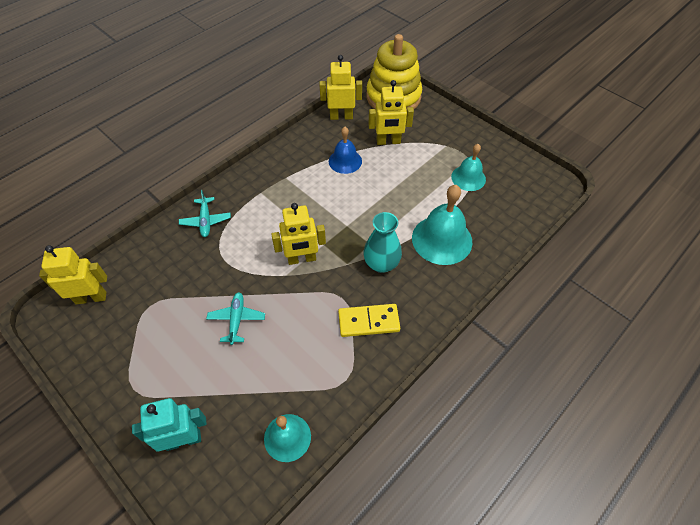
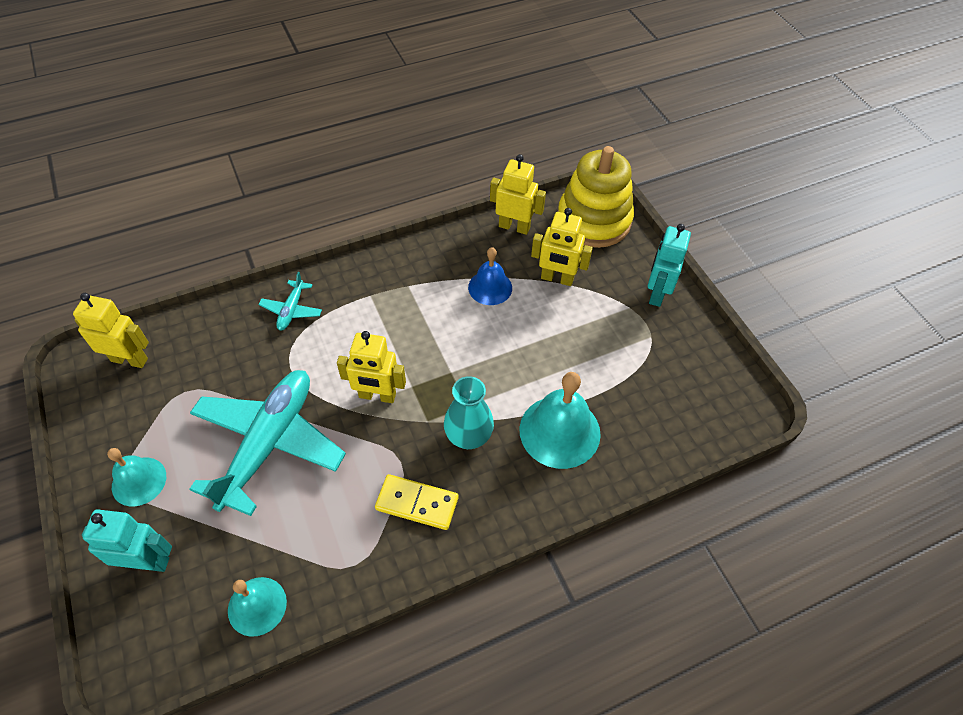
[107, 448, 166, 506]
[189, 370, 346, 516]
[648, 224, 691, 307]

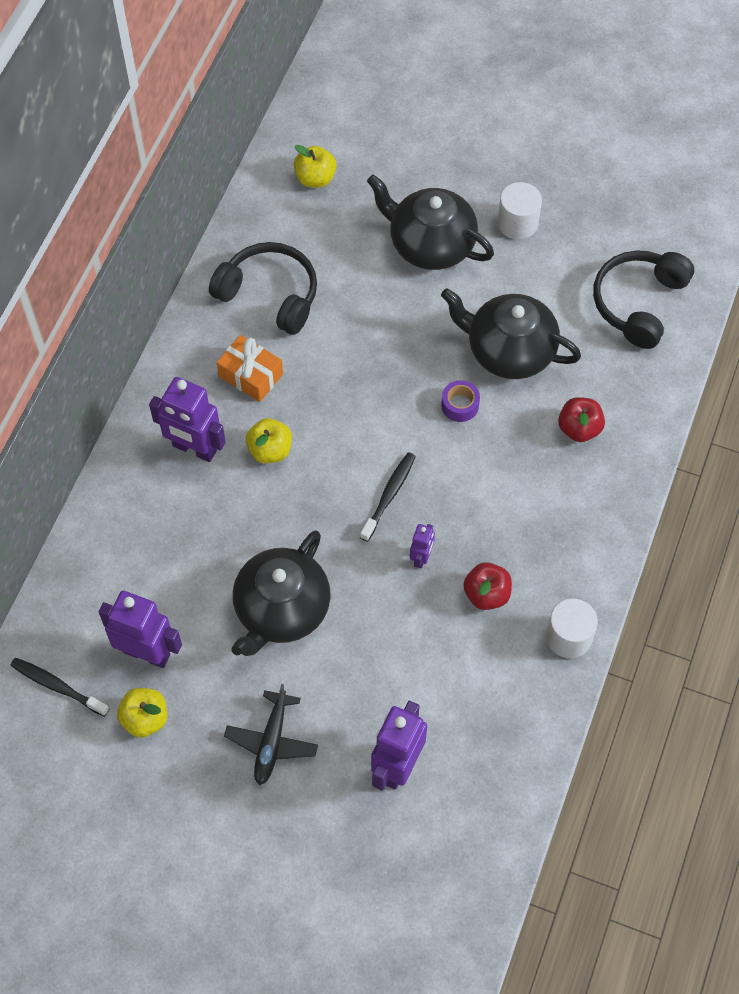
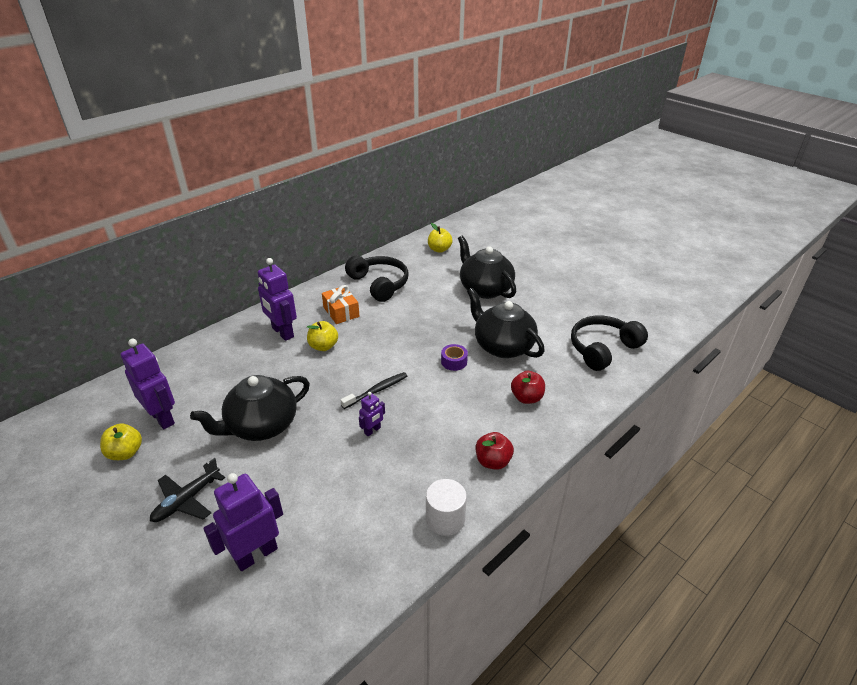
[497, 182, 542, 240] (first image)
[476, 432, 514, 470]
[10, 658, 109, 717] (first image)

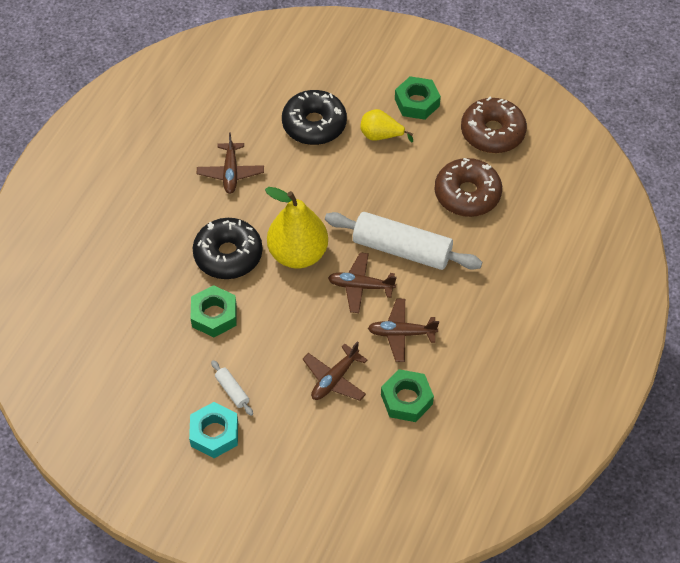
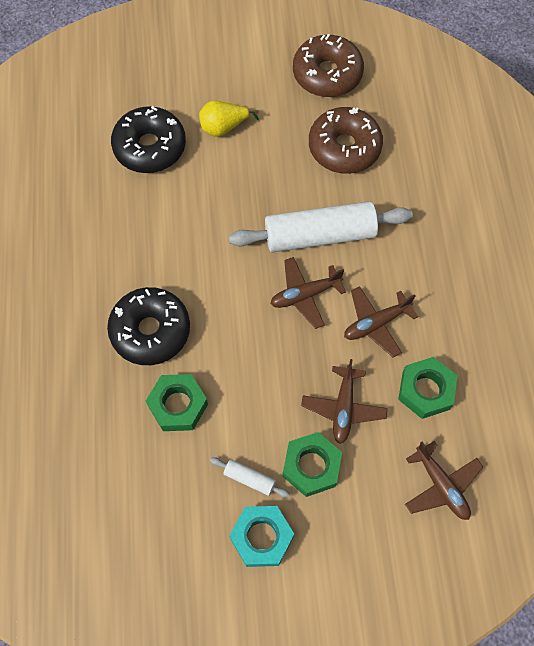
[283, 432, 342, 497]
[405, 441, 483, 520]
[265, 187, 328, 269] (first image)

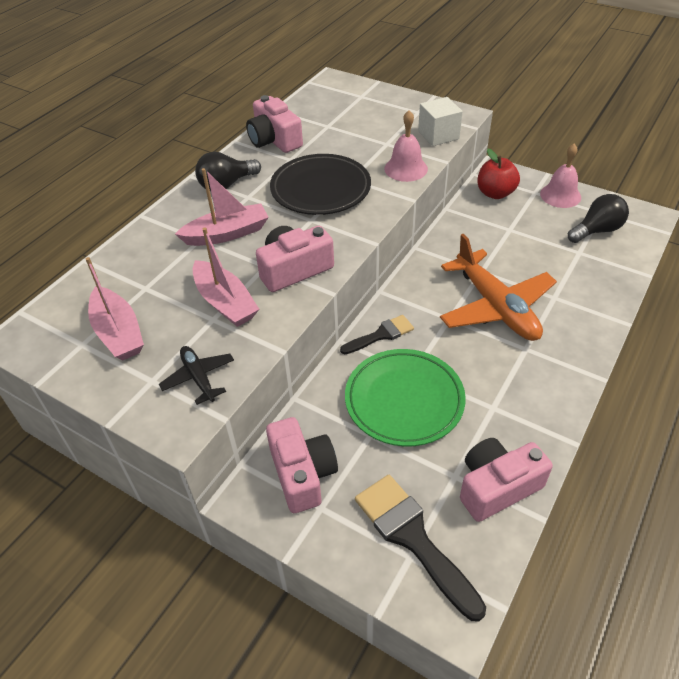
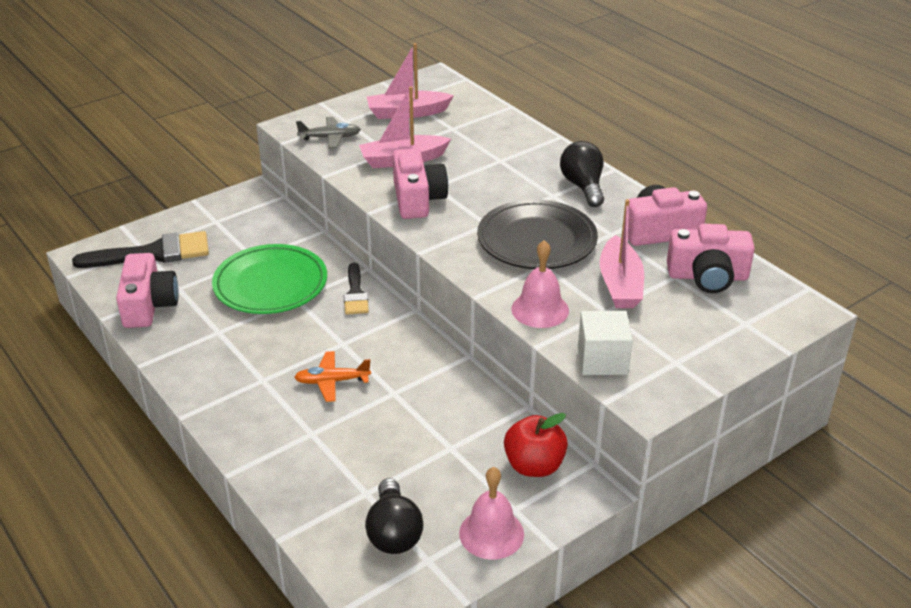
[600, 199, 644, 308]
[294, 351, 371, 402]
[296, 117, 361, 148]
[667, 224, 755, 293]

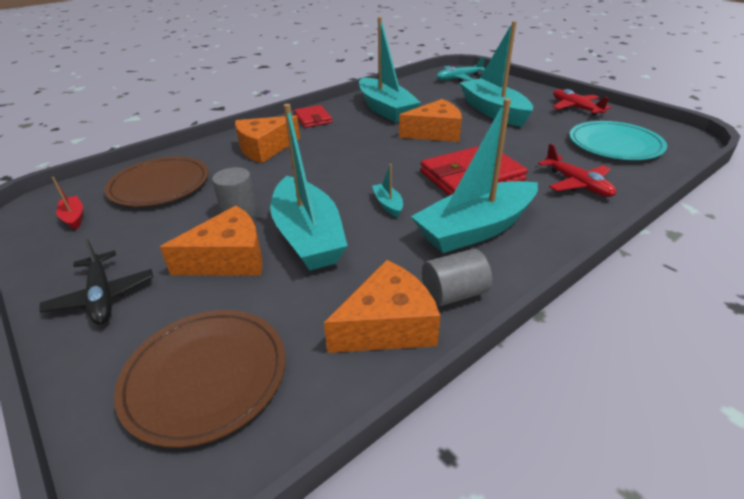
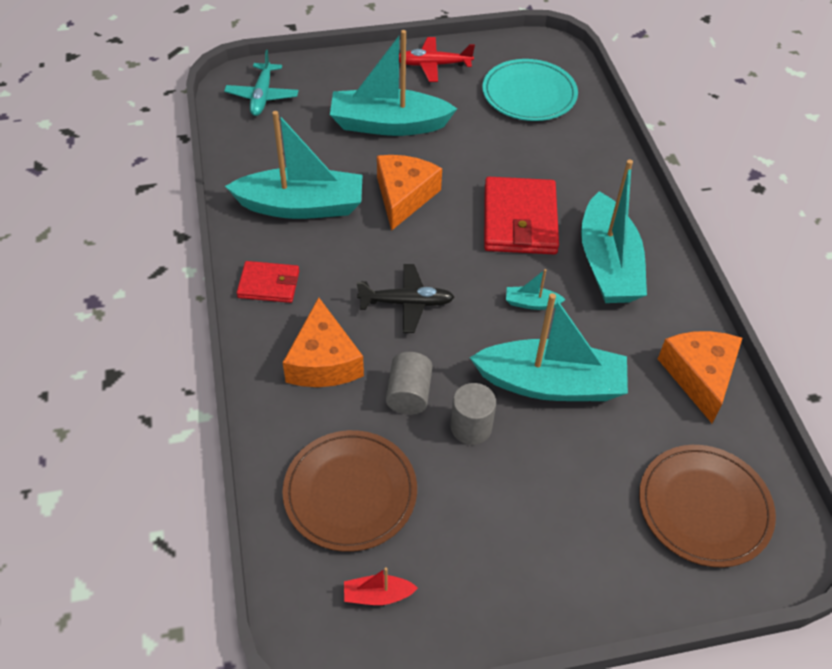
[538, 144, 616, 197] (first image)
[160, 206, 263, 275] (first image)
[357, 264, 454, 333]
[386, 352, 433, 414]

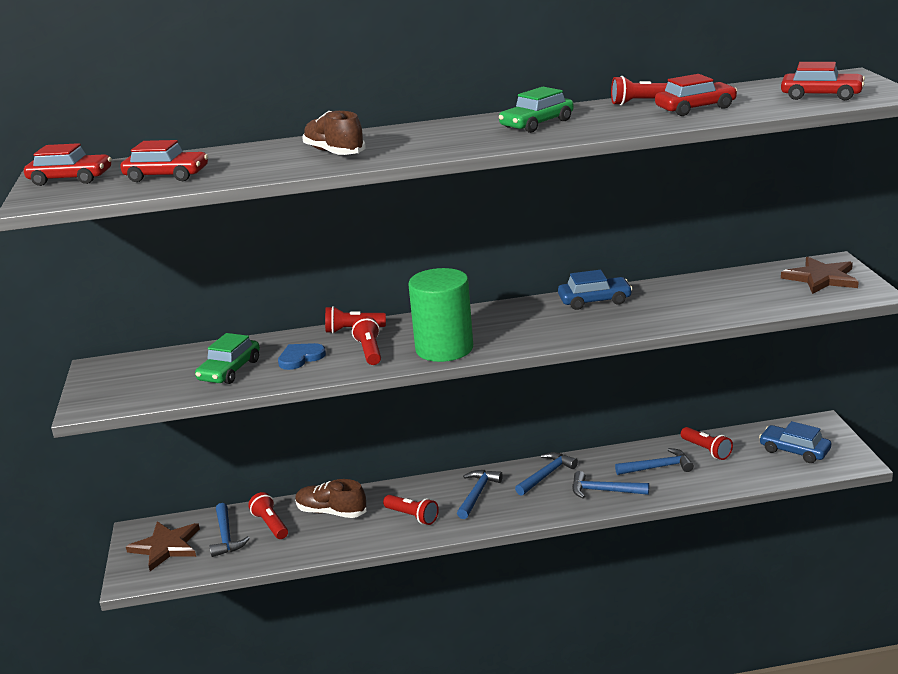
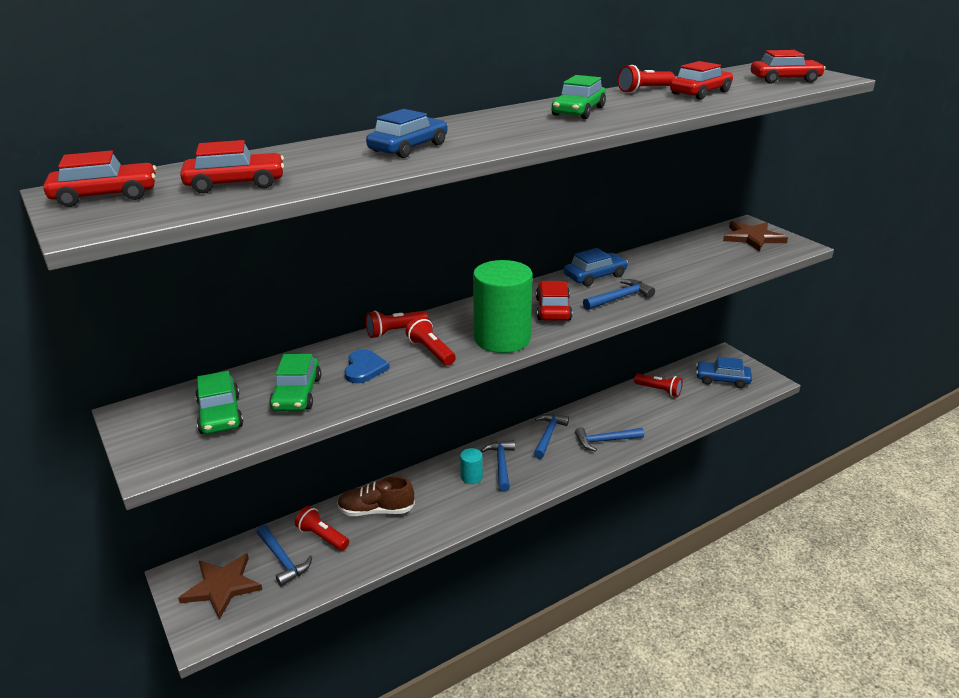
[366, 109, 447, 158]
[344, 349, 390, 383]
[583, 279, 655, 310]
[383, 495, 439, 525] (first image)
[536, 281, 572, 321]
[195, 371, 243, 434]
[460, 448, 483, 484]

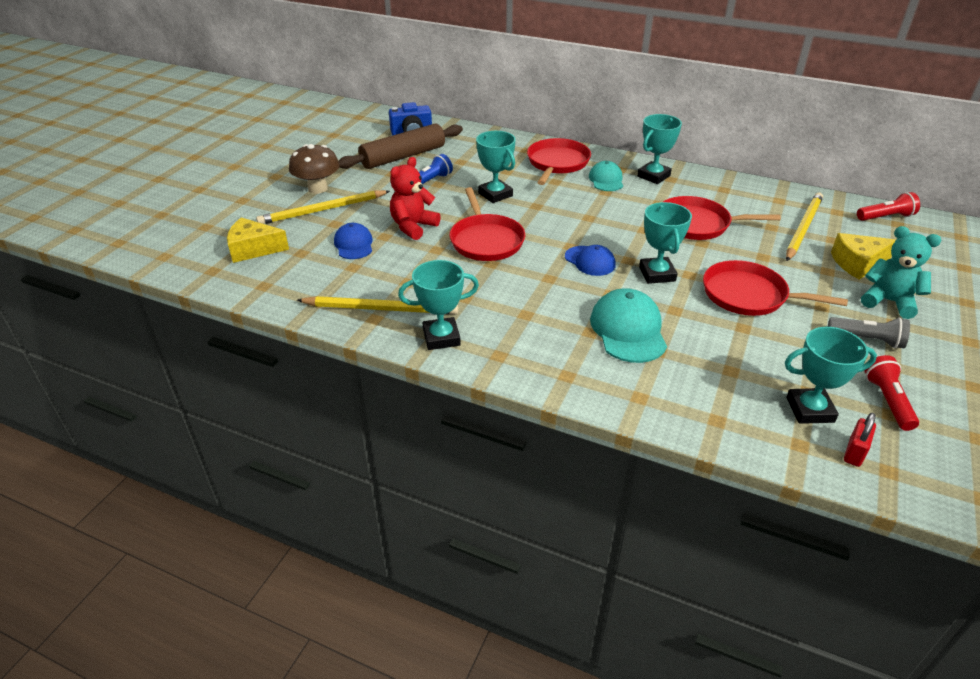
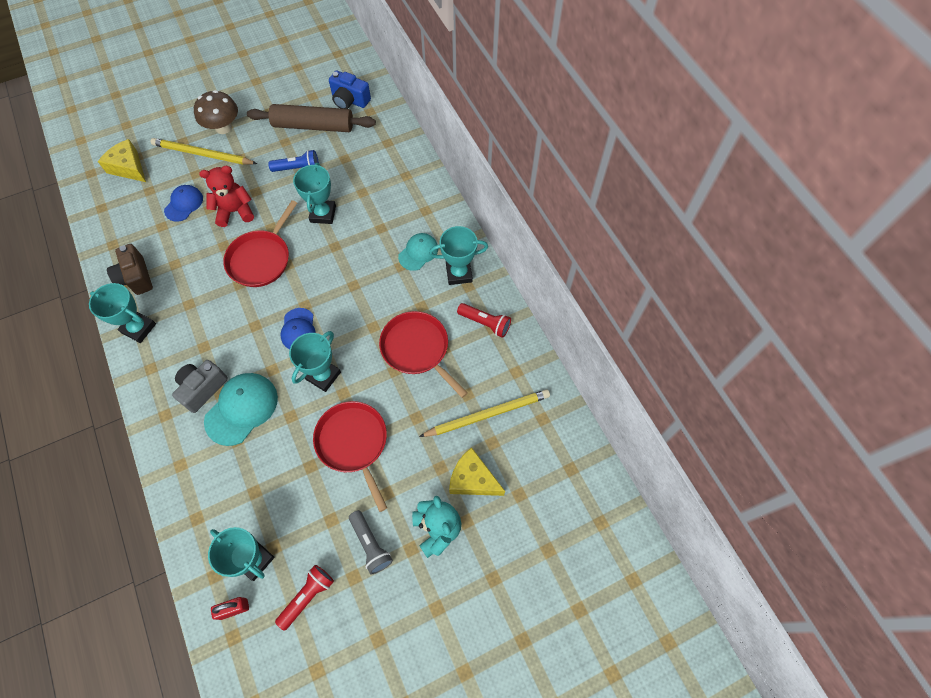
[527, 138, 591, 185] (first image)
[457, 303, 511, 338]
[107, 244, 153, 295]
[172, 360, 228, 413]

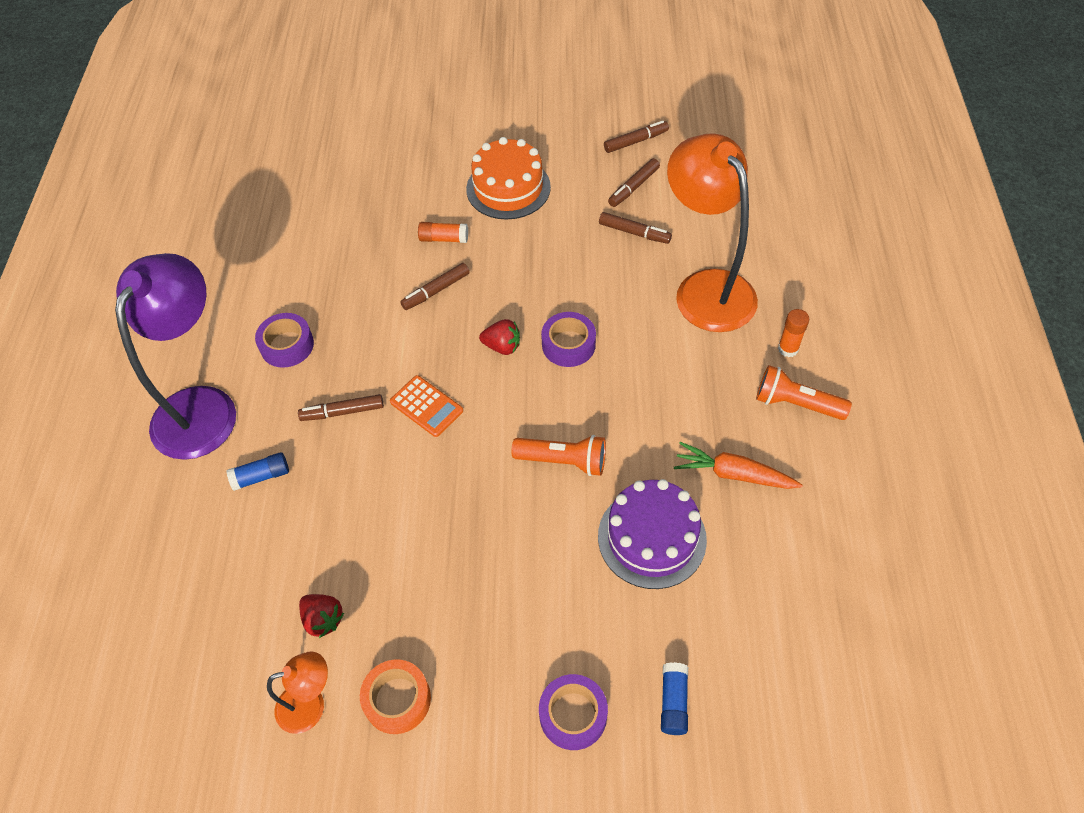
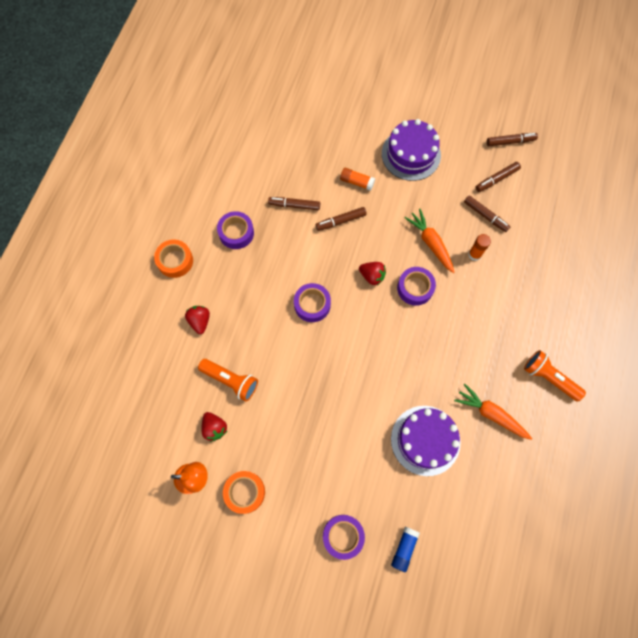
[667, 133, 758, 332] (first image)
[382, 119, 441, 181]
[154, 240, 193, 278]
[468, 234, 491, 261]
[294, 283, 331, 322]
[268, 197, 320, 210]
[198, 359, 258, 402]
[185, 306, 210, 334]
[404, 209, 455, 273]

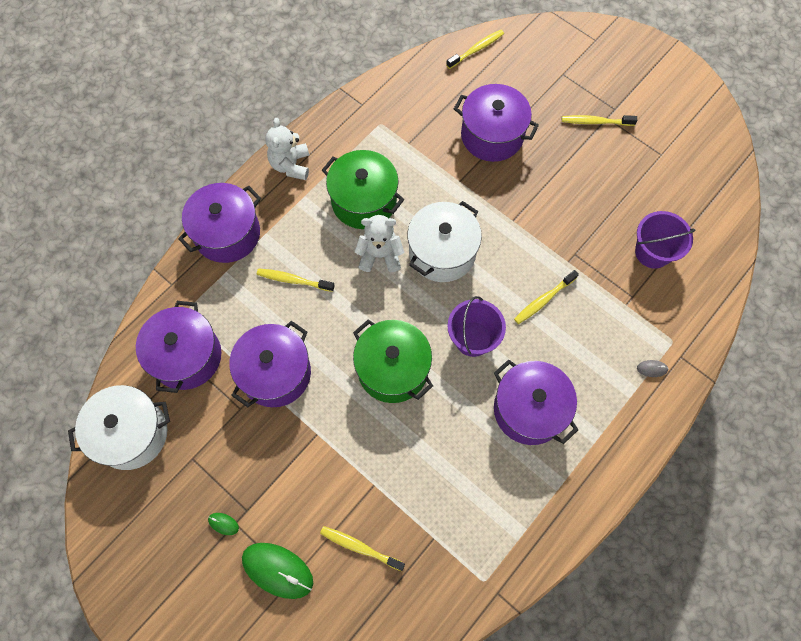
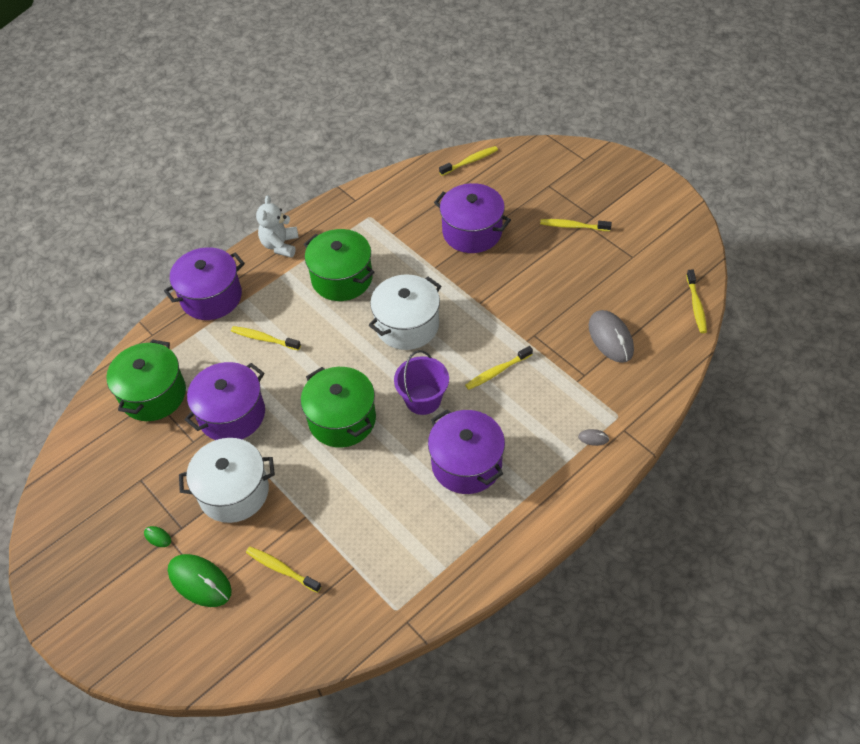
[588, 310, 634, 363]
[355, 215, 404, 272] (first image)
[106, 339, 186, 421]
[179, 438, 275, 523]
[686, 270, 707, 333]

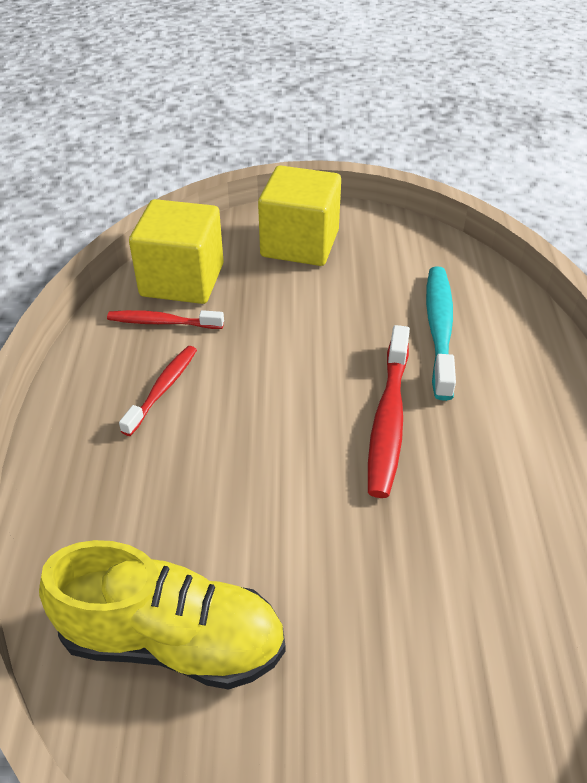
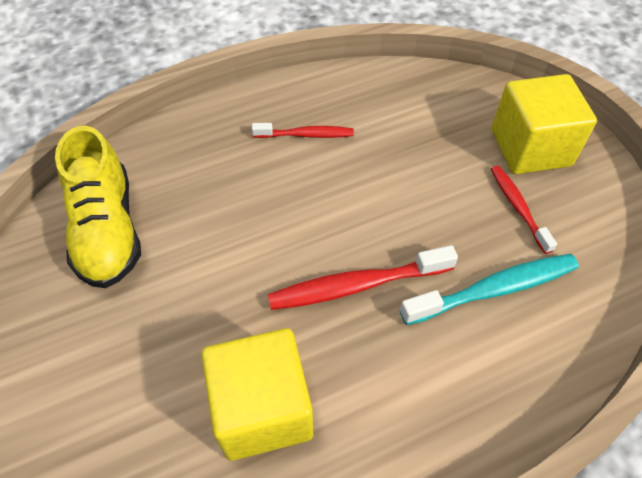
[201, 328, 313, 461]
[491, 166, 557, 254]

